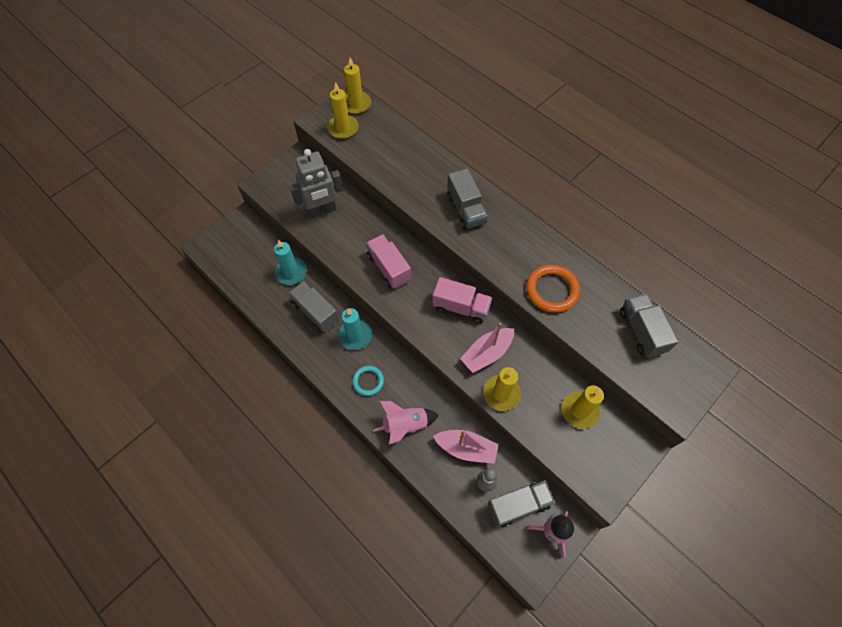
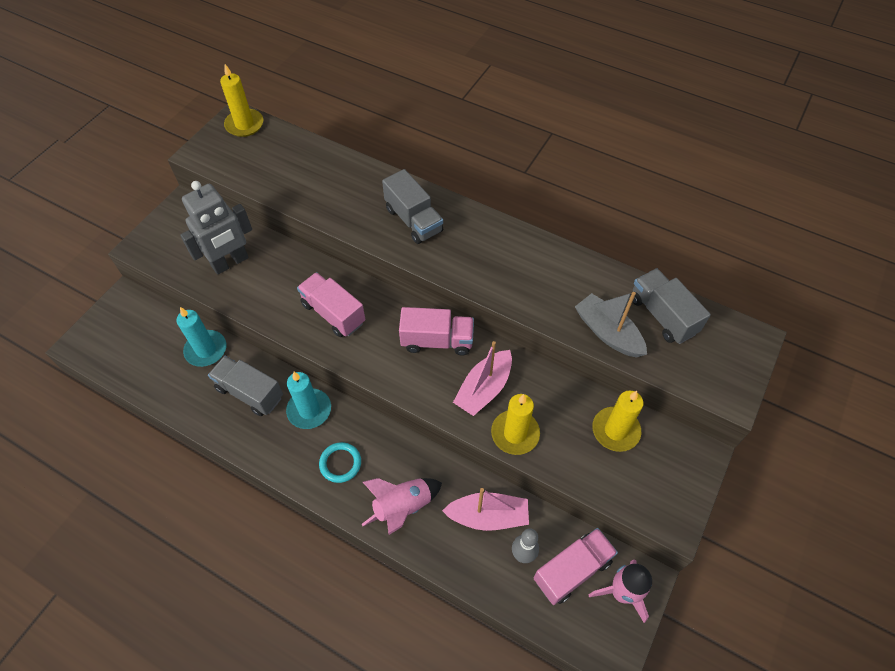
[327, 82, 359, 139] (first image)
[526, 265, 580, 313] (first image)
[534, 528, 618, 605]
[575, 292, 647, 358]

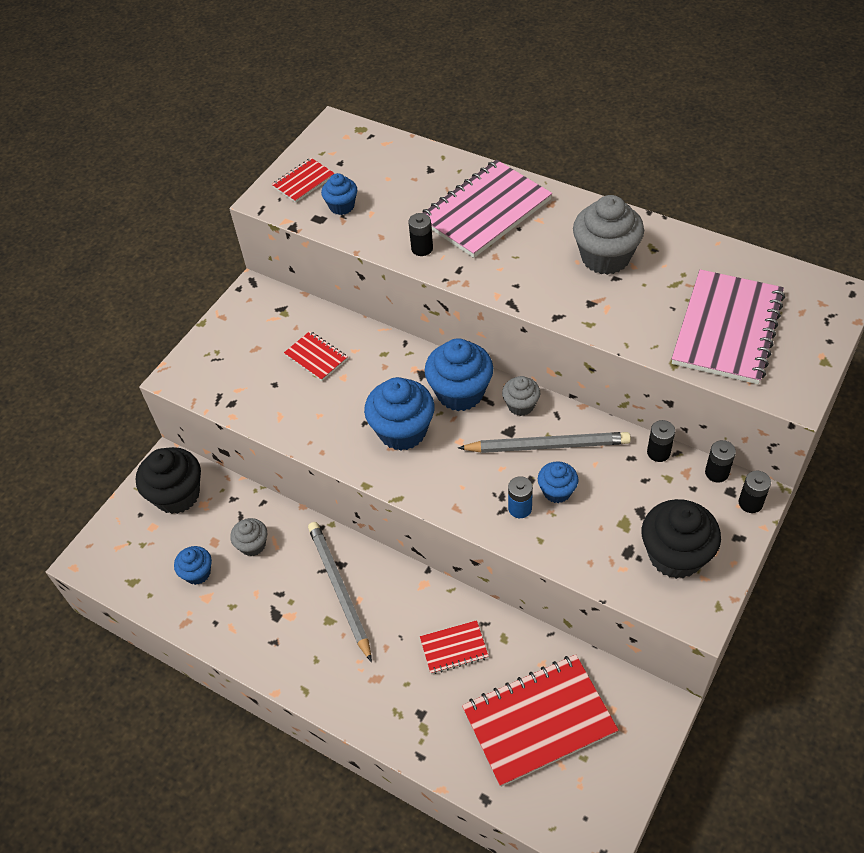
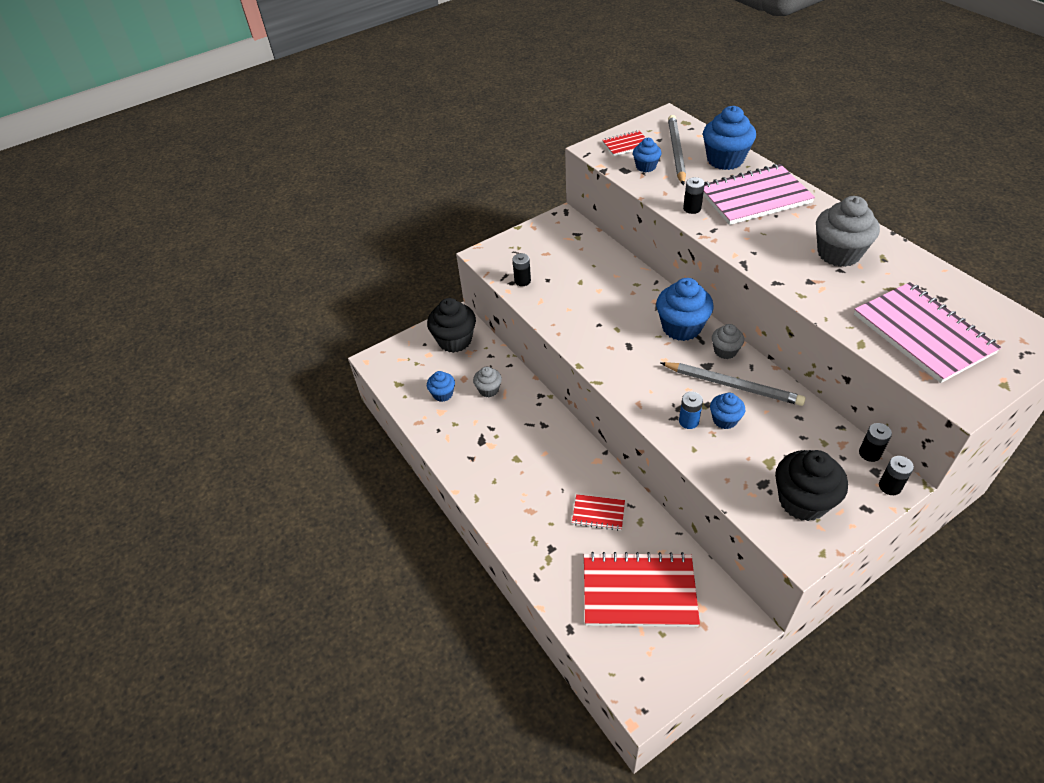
[854, 282, 1001, 383]
[284, 331, 348, 381] (first image)
[703, 106, 756, 170]
[513, 253, 531, 286]
[668, 115, 686, 185]

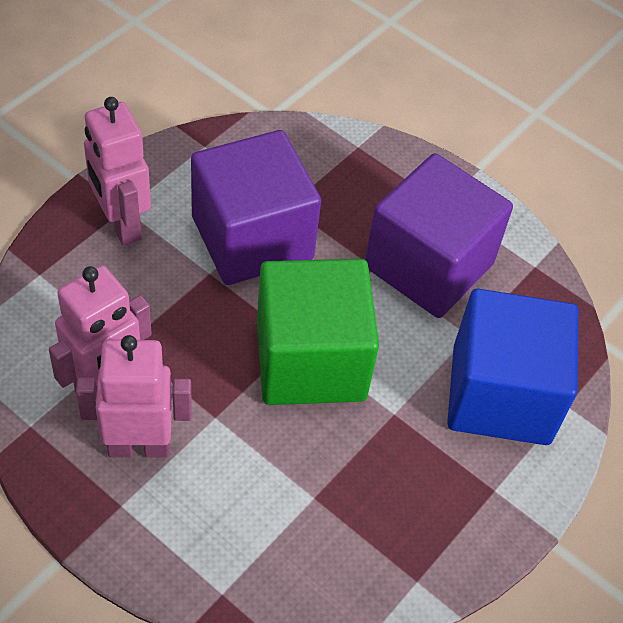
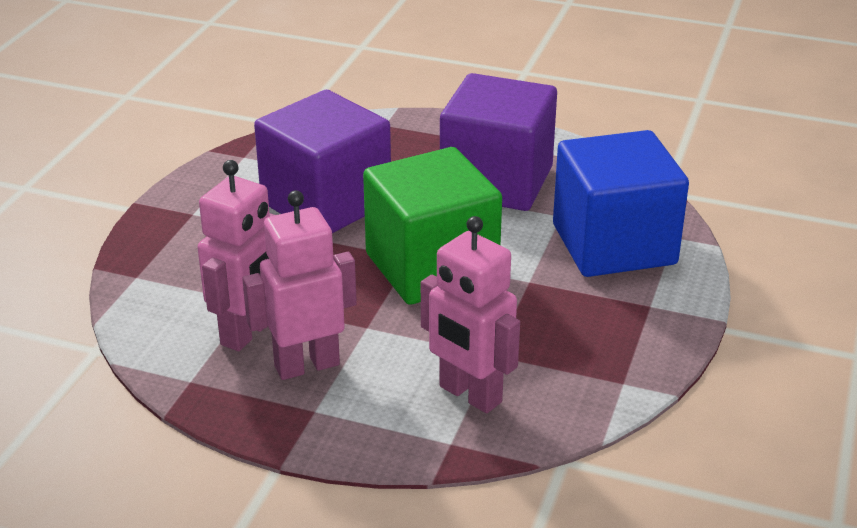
[421, 216, 520, 413]

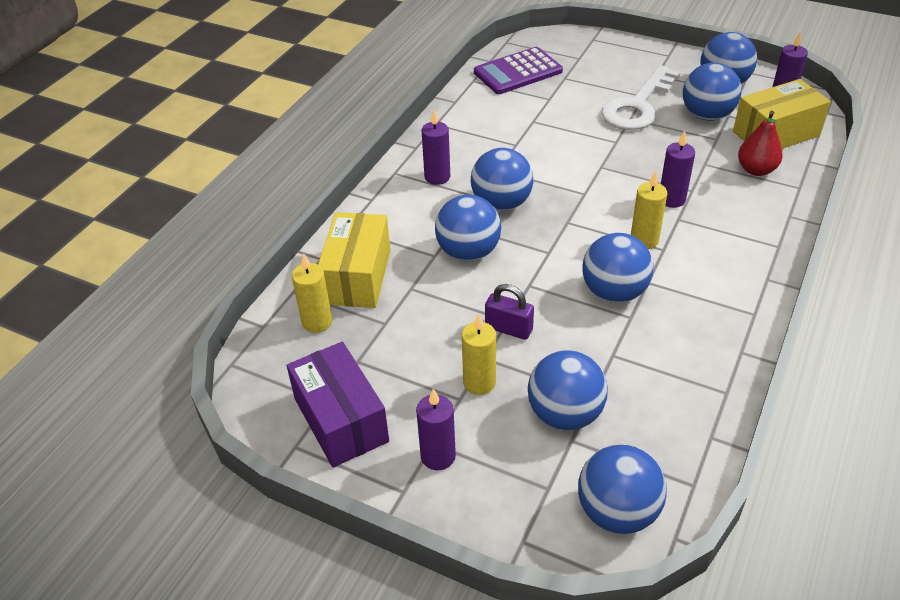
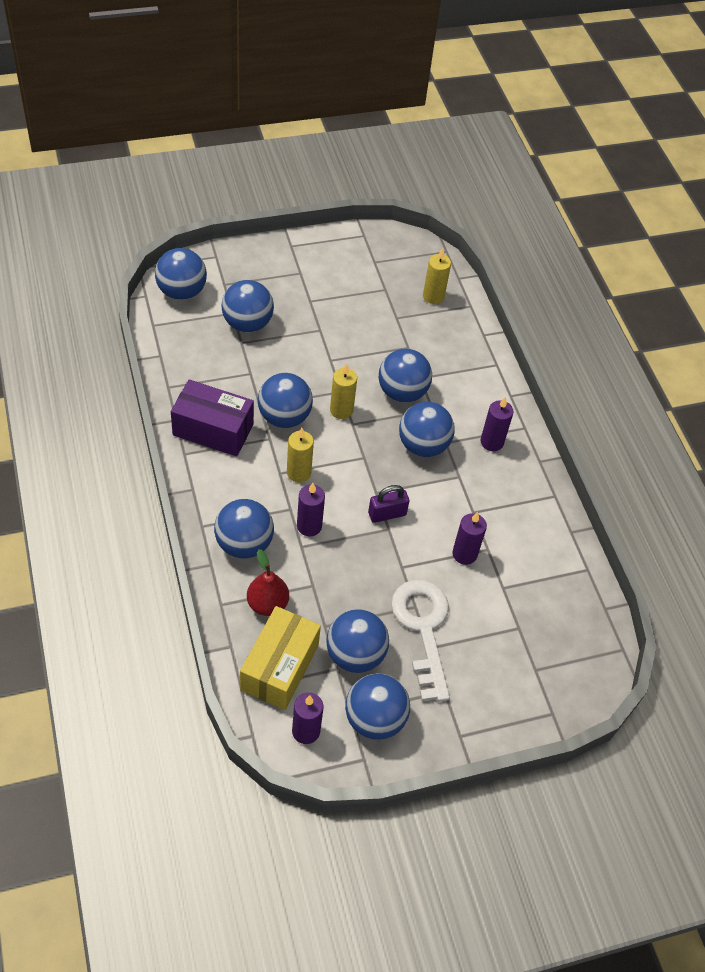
[474, 47, 563, 94] (first image)
[318, 212, 390, 308] (first image)
[368, 485, 409, 523]
[330, 364, 357, 419]
[171, 379, 254, 456]
[452, 512, 487, 565]
[214, 499, 274, 558]

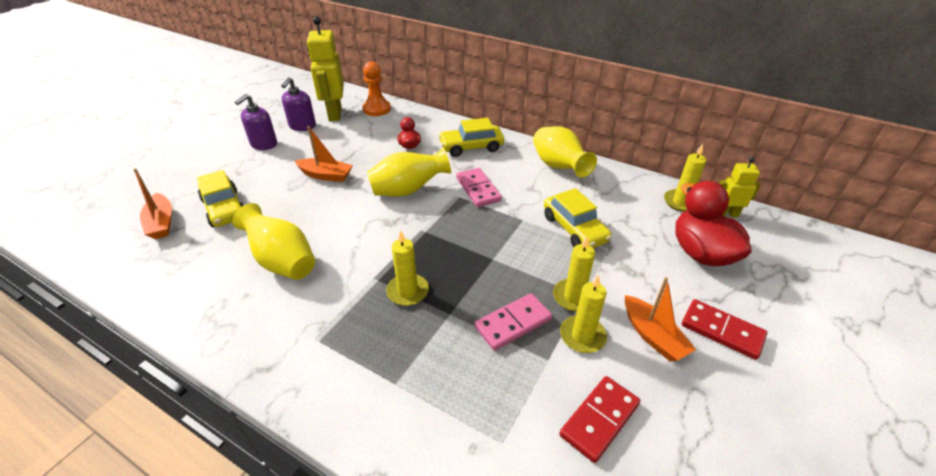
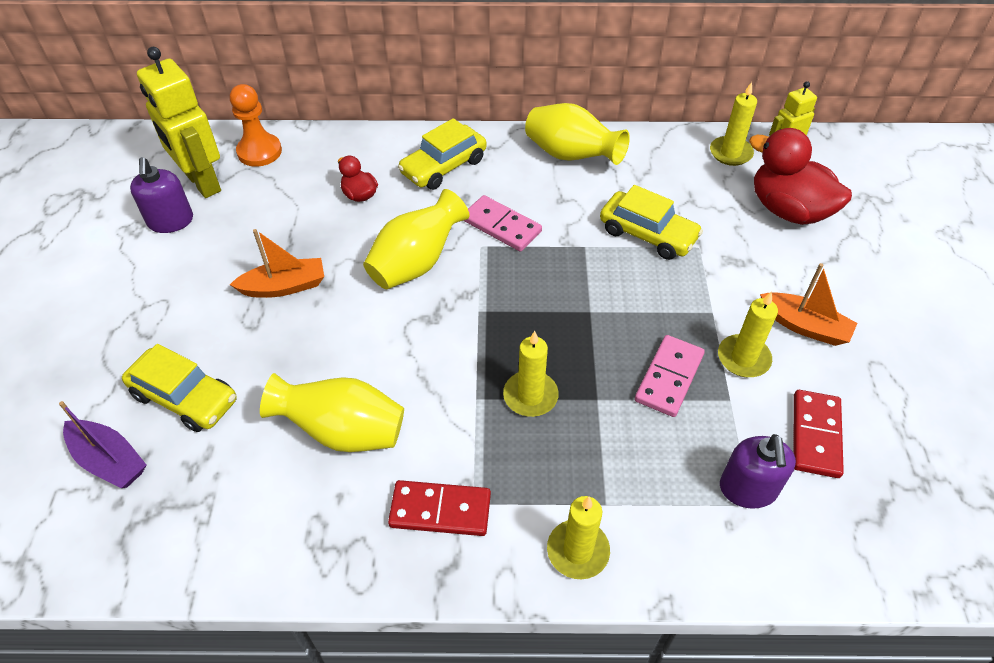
[720, 434, 796, 509]
[59, 401, 146, 488]
[547, 496, 610, 579]
[388, 480, 491, 536]

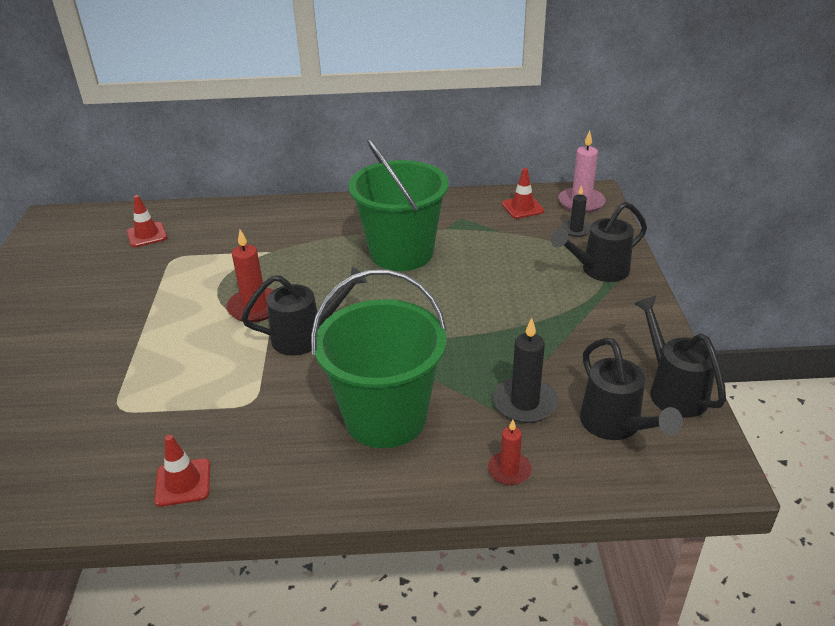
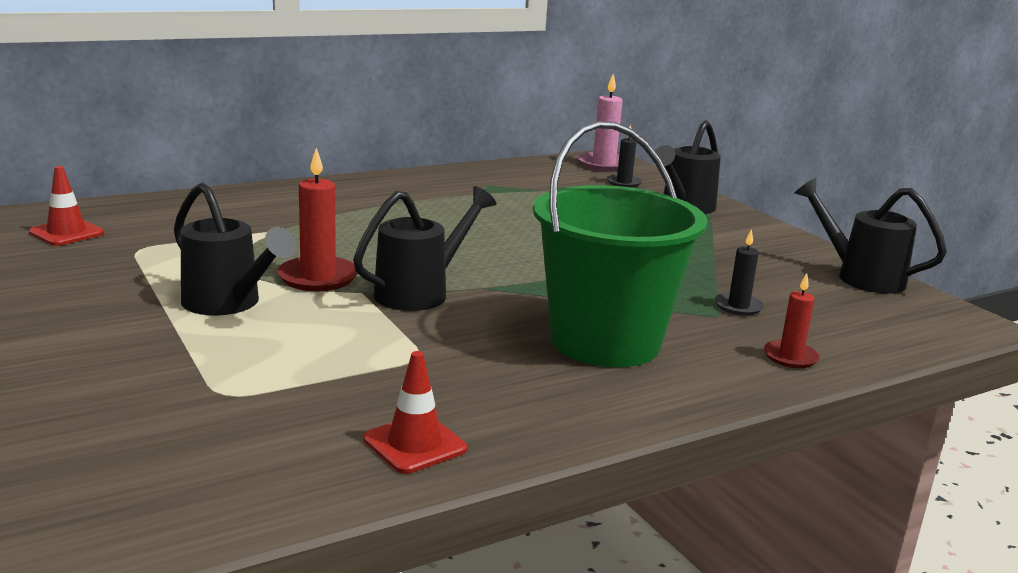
[349, 139, 449, 271] (first image)
[502, 168, 544, 219] (first image)
[715, 229, 764, 316]
[174, 182, 296, 315]

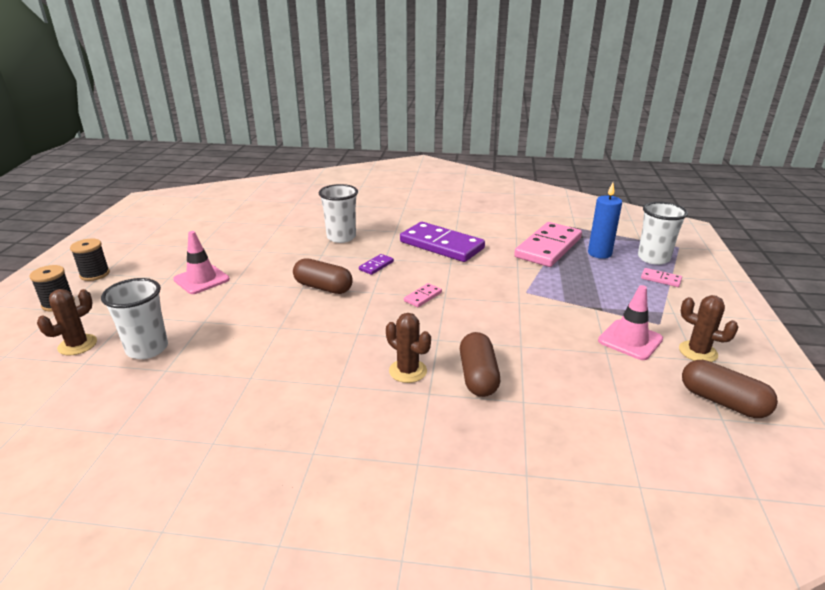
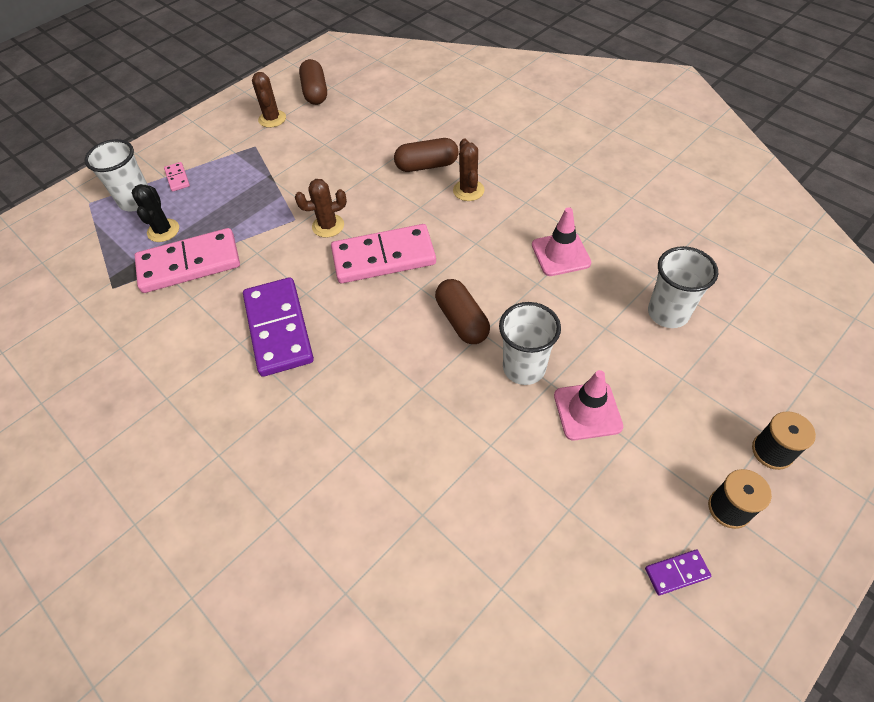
[132, 184, 179, 242]
[499, 302, 561, 385]
[645, 550, 711, 595]
[331, 224, 436, 283]
[532, 207, 591, 276]
[295, 179, 347, 238]
[394, 138, 459, 172]

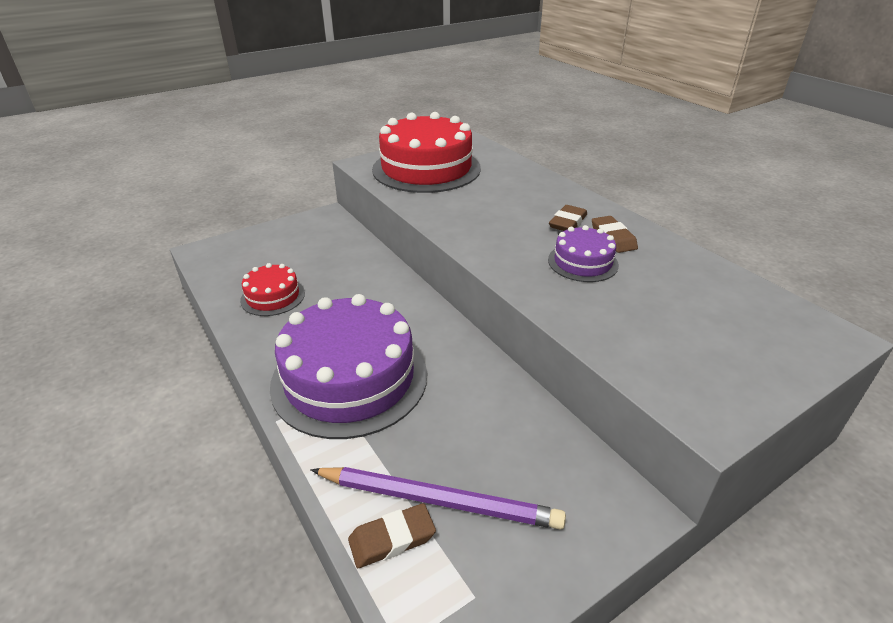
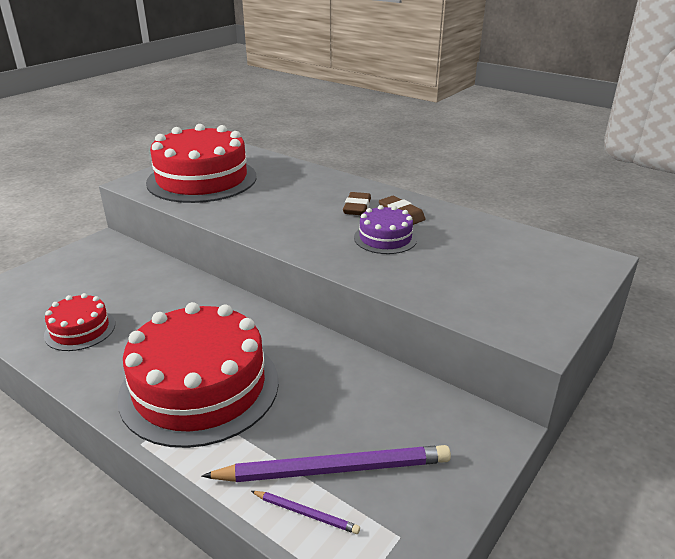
[118, 302, 279, 448]
[251, 491, 360, 534]

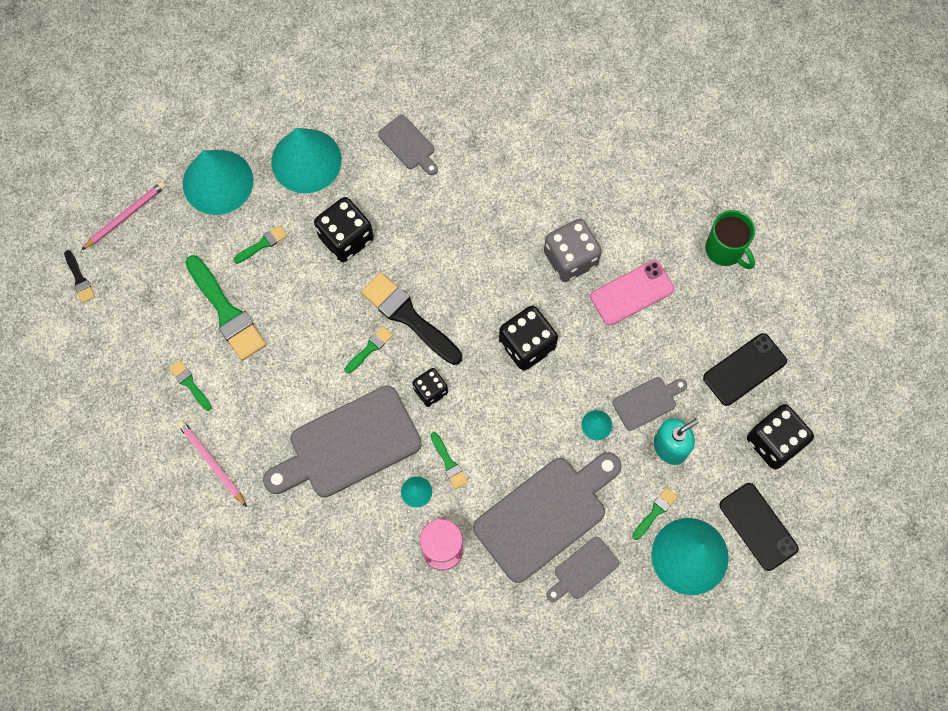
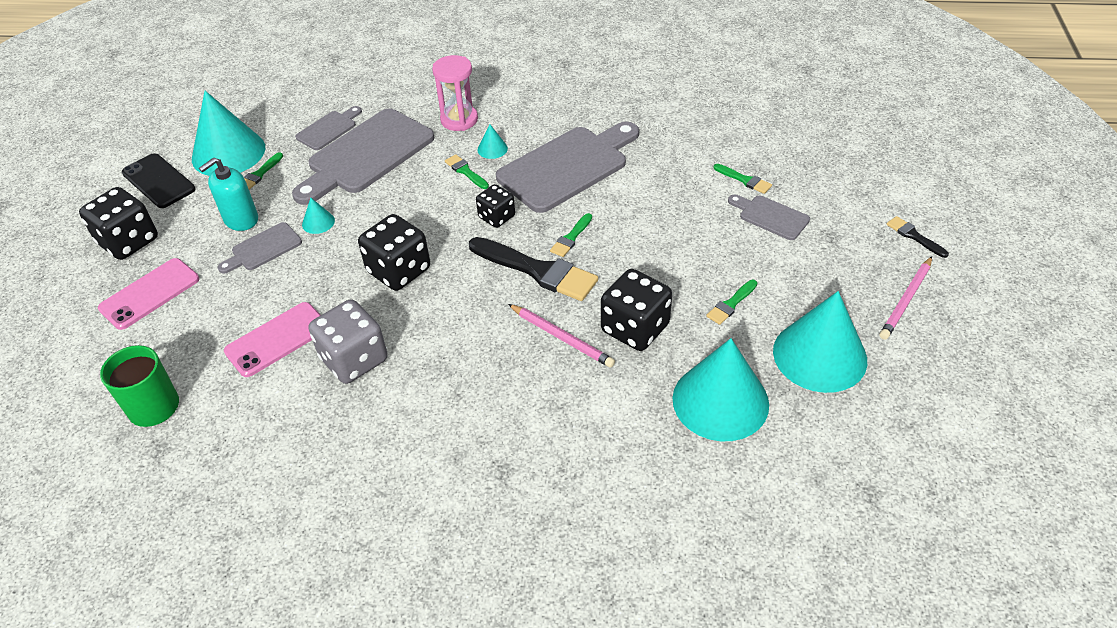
[728, 195, 810, 240]
[185, 255, 266, 361] (first image)
[98, 258, 199, 330]
[508, 304, 615, 368]

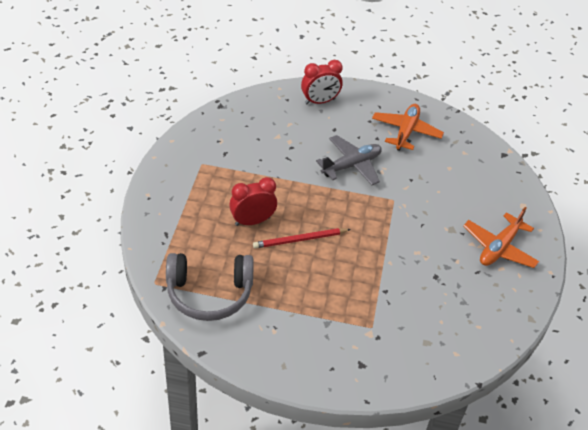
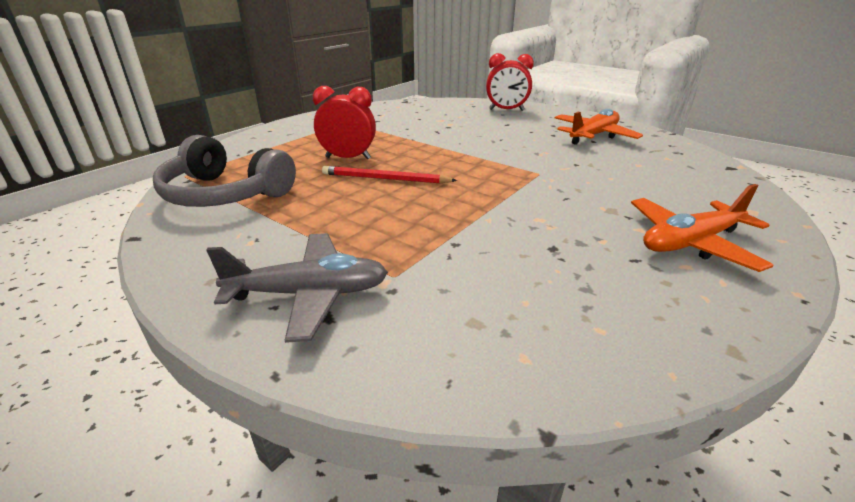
[206, 233, 388, 343]

